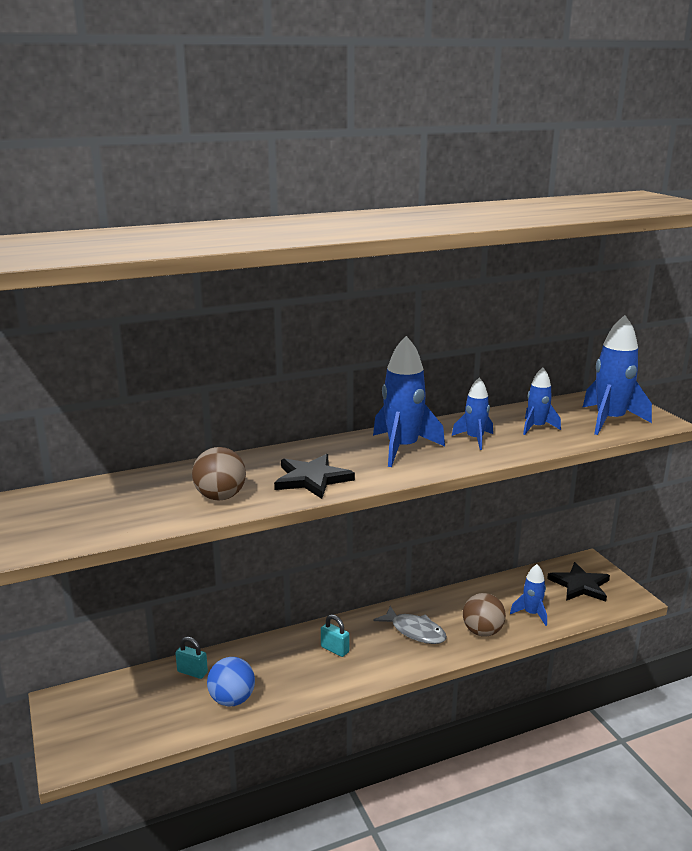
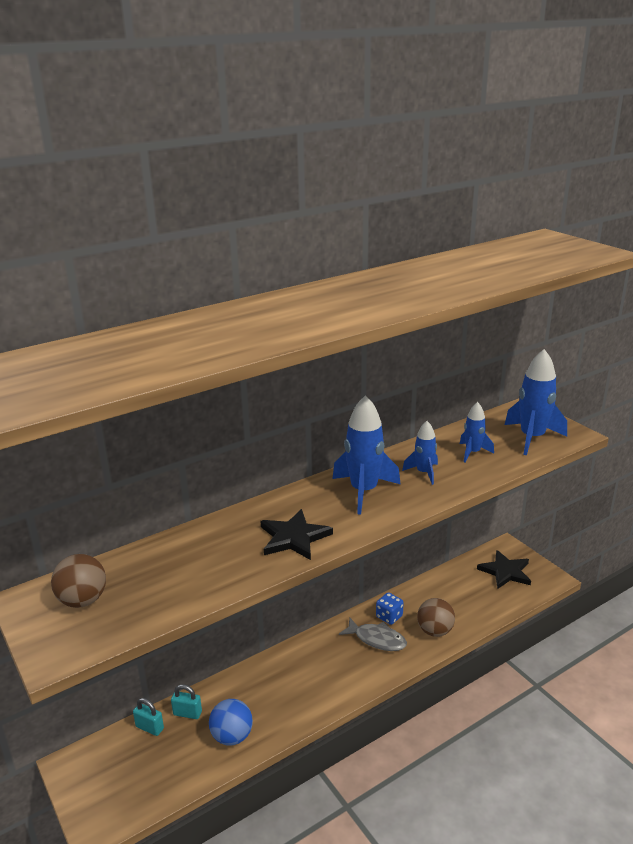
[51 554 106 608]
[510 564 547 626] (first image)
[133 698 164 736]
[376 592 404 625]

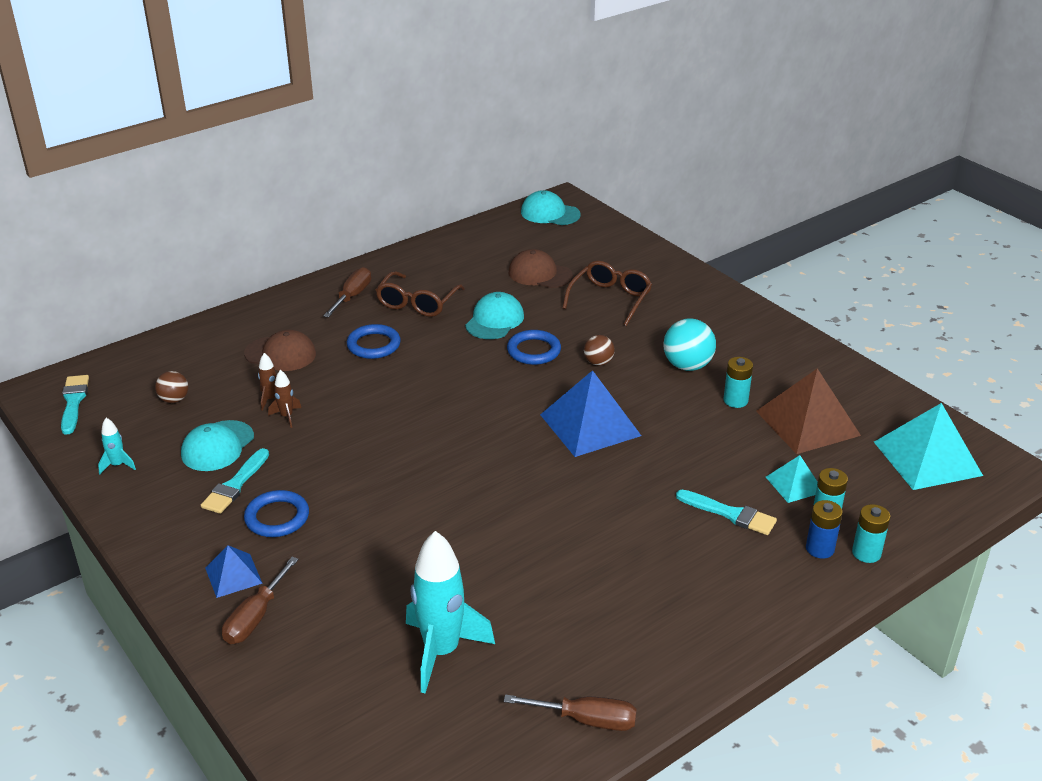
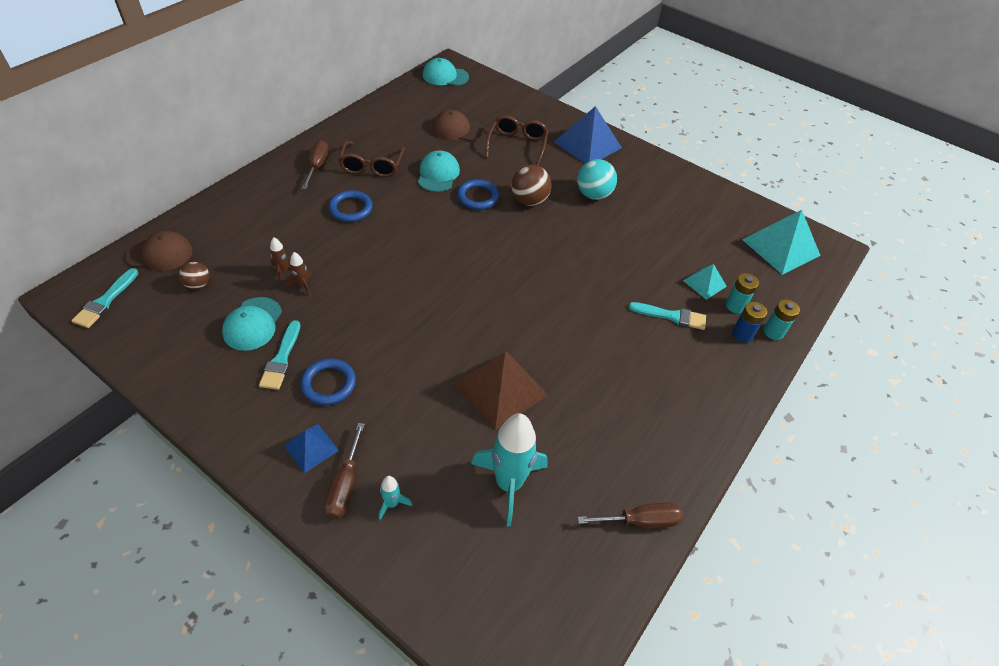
[125 231 193 271]
[511 165 552 206]
[724 357 753 408] (first image)
[454 351 548 431]
[554 106 622 164]
[71 268 139 328]
[379 476 412 520]

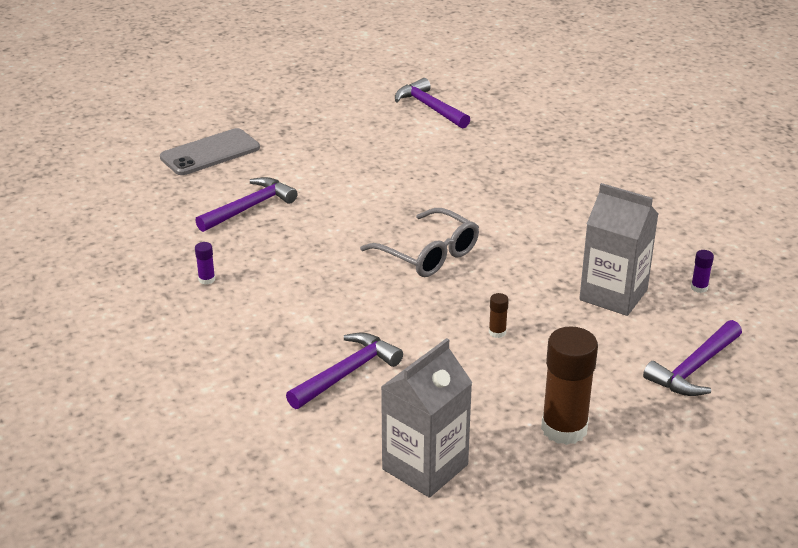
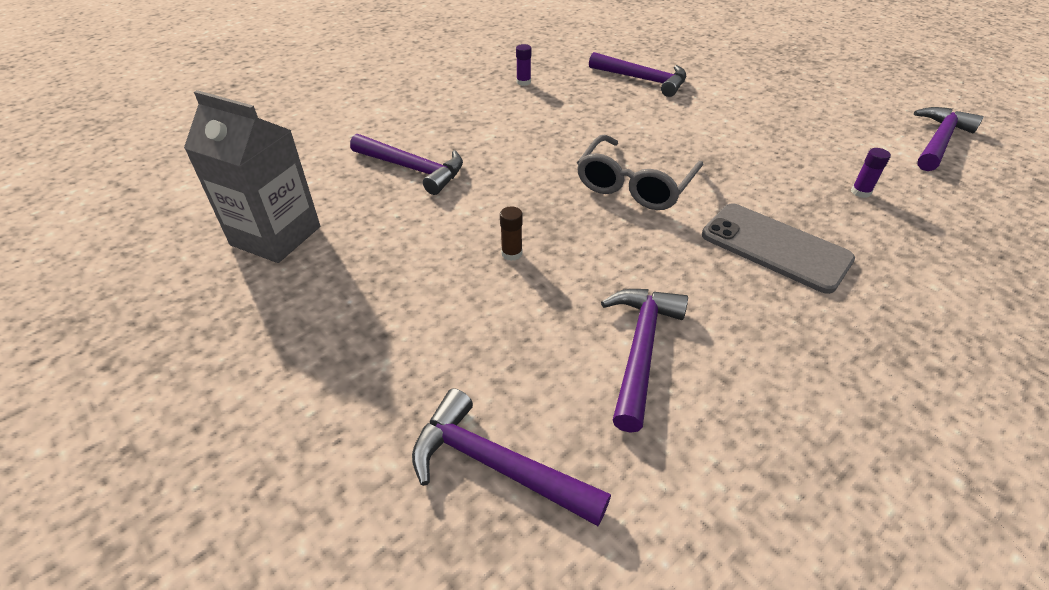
[702 204 855 294]
[601 289 688 433]
[851 148 891 198]
[541 326 598 445] (first image)

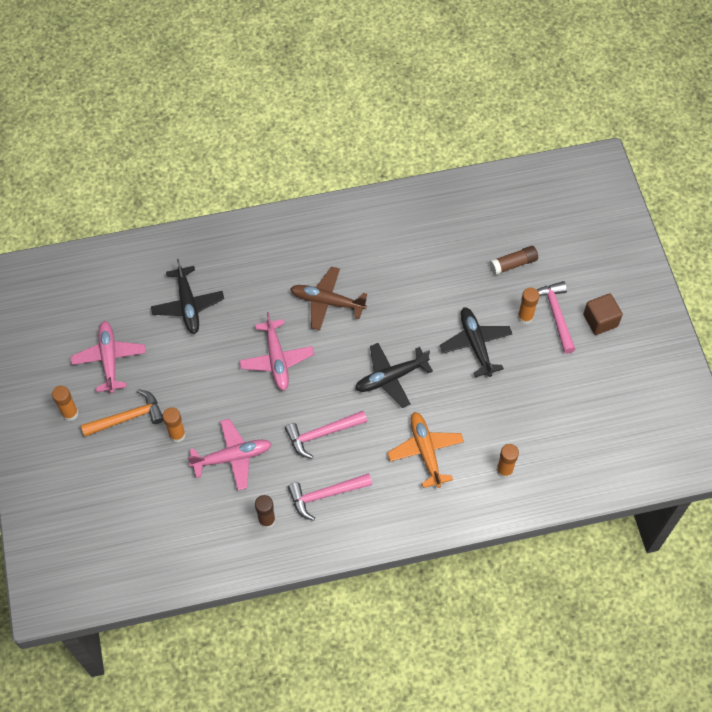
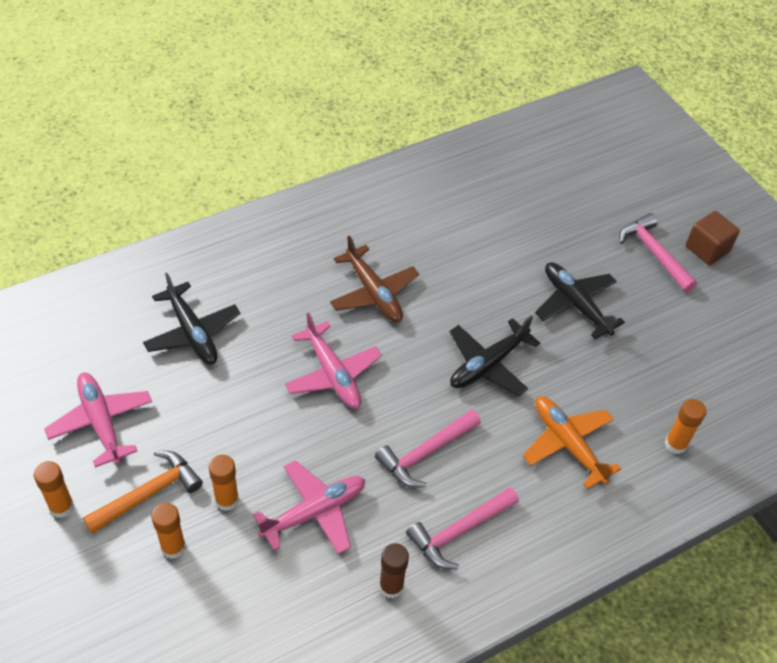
[490 246 538 275] (first image)
[330 235 419 322]
[151 503 186 559]

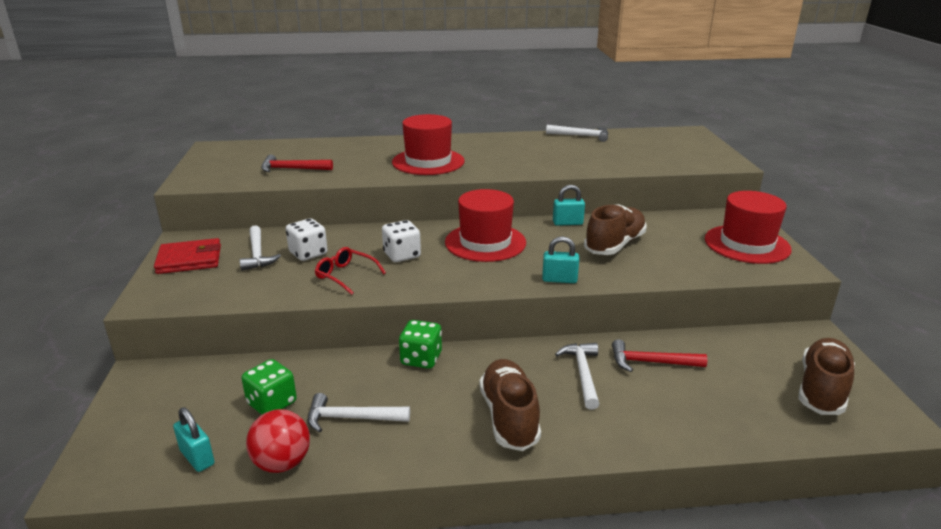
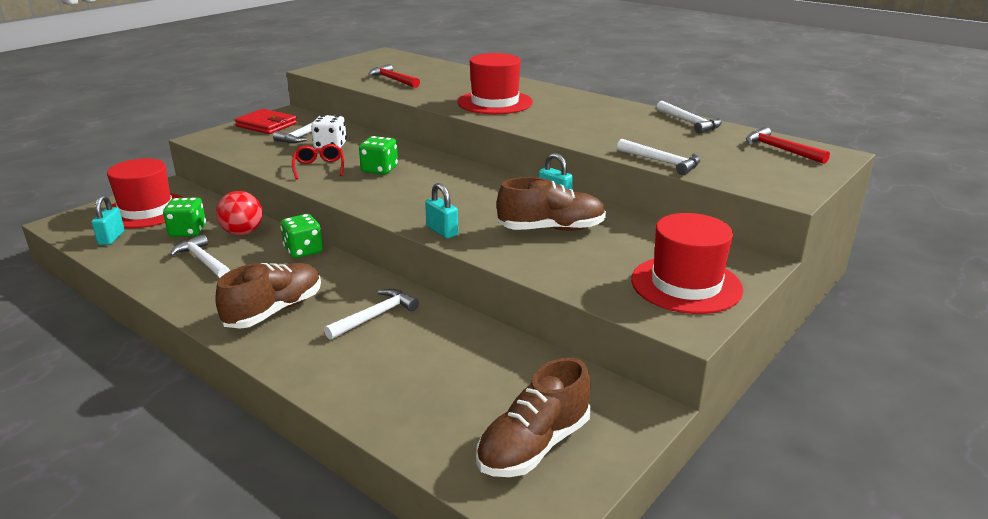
[107 158 185 228]
[359 136 398 175]
[476 358 591 477]
[746 127 830 164]
[216 191 263 235]
[617 139 701 175]

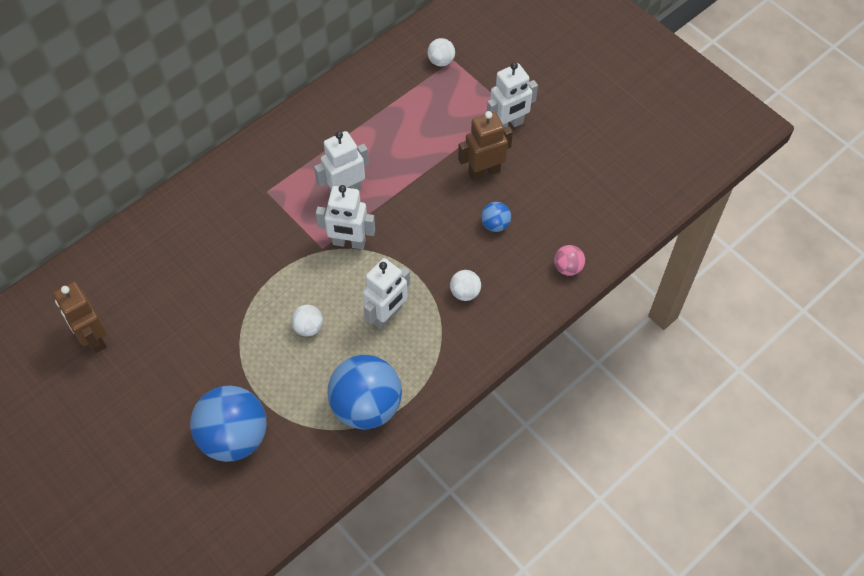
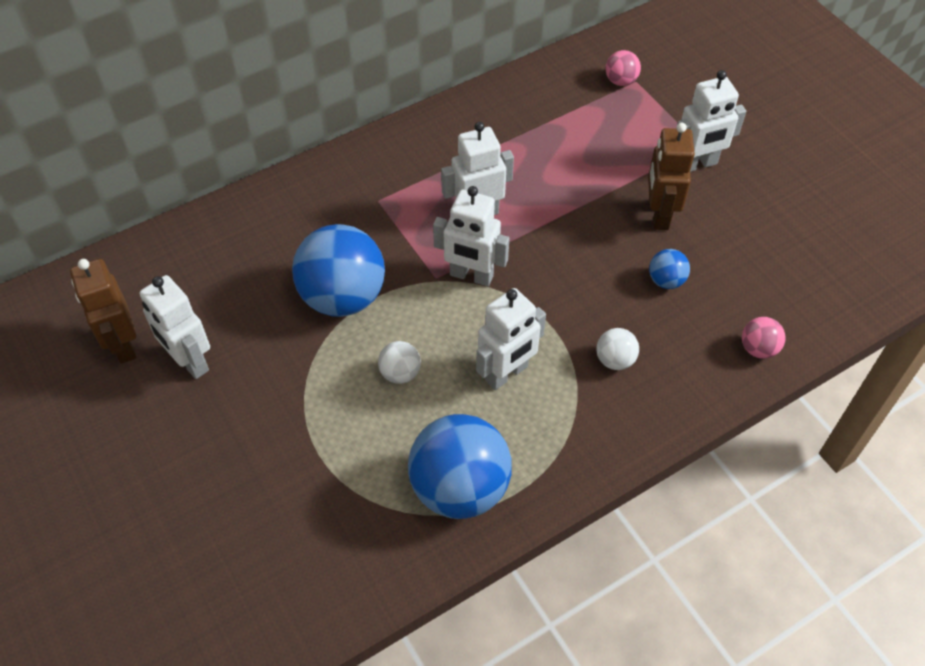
[606 50 641 86]
[648 123 695 230]
[292 224 385 317]
[140 275 210 379]

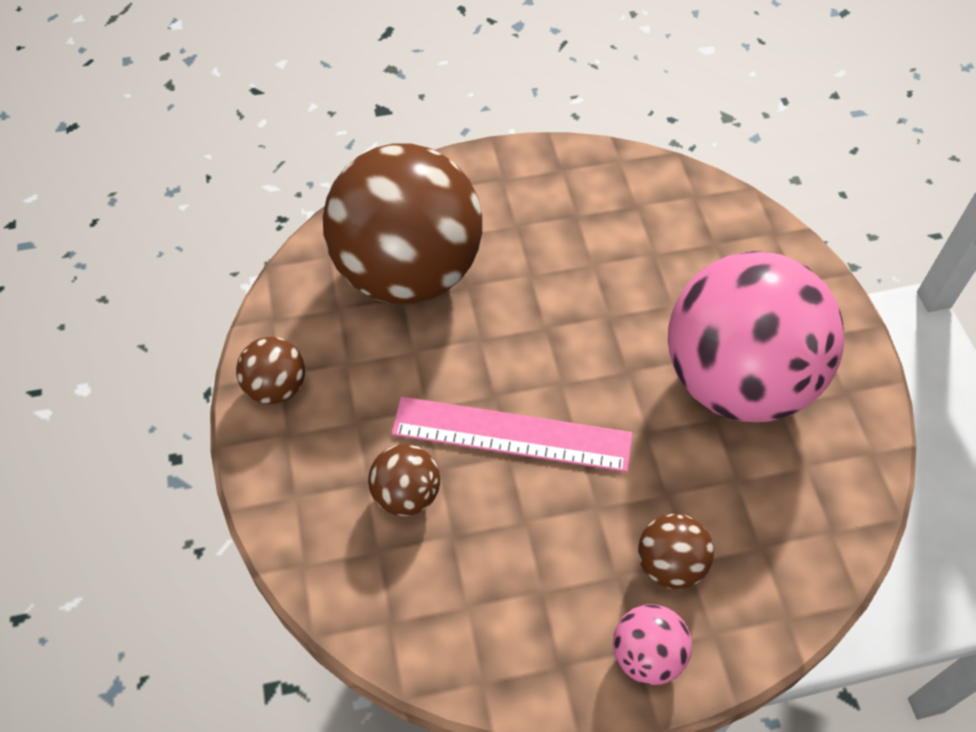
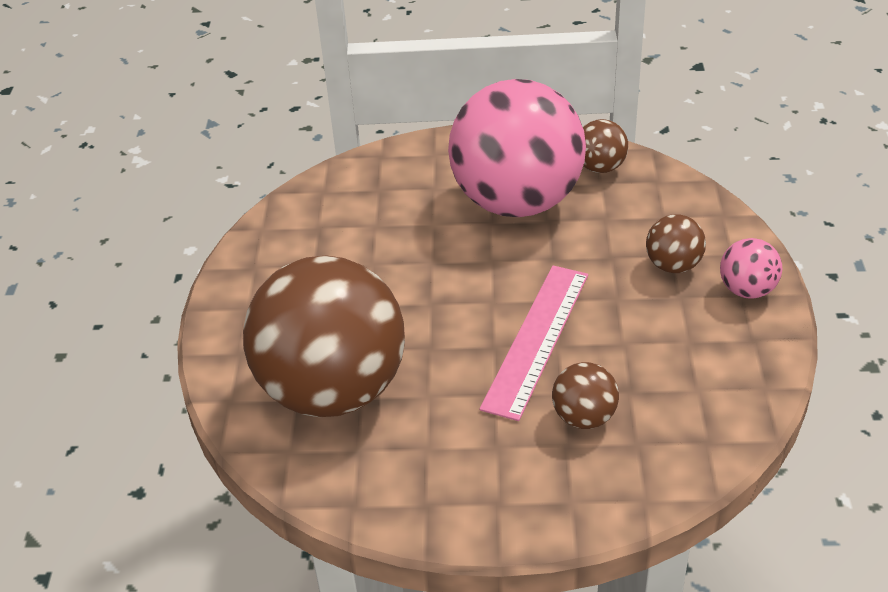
[583 119 628 173]

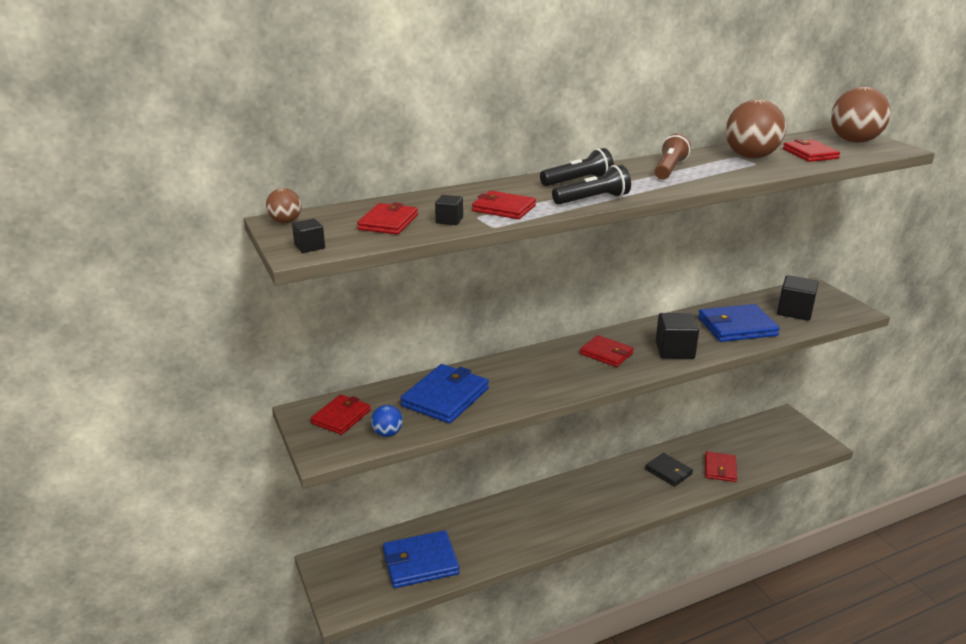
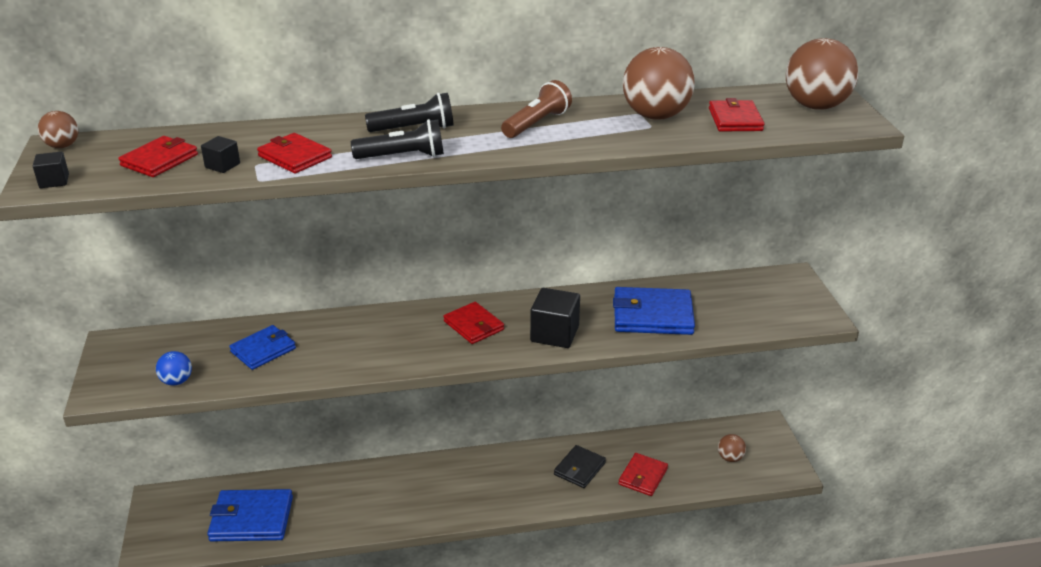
[777 275 819 321] (first image)
[229 325 296 370]
[311 394 371 435] (first image)
[554 445 606 488]
[718 434 746 462]

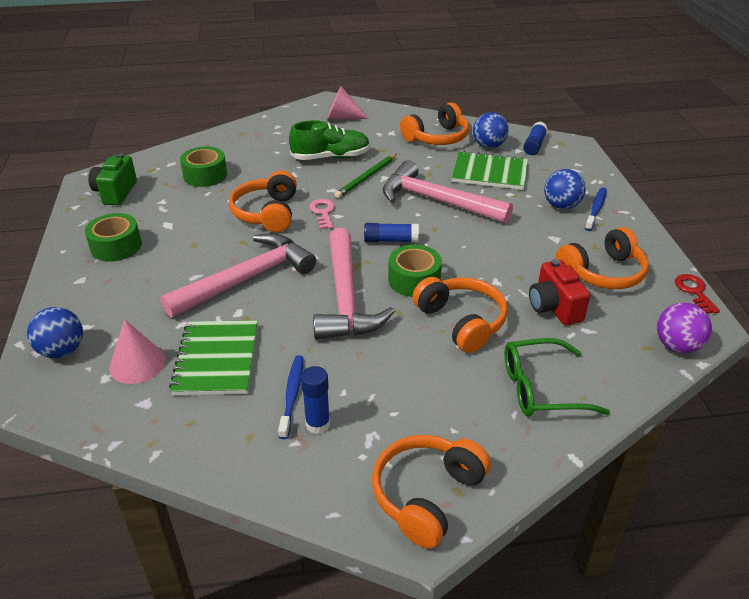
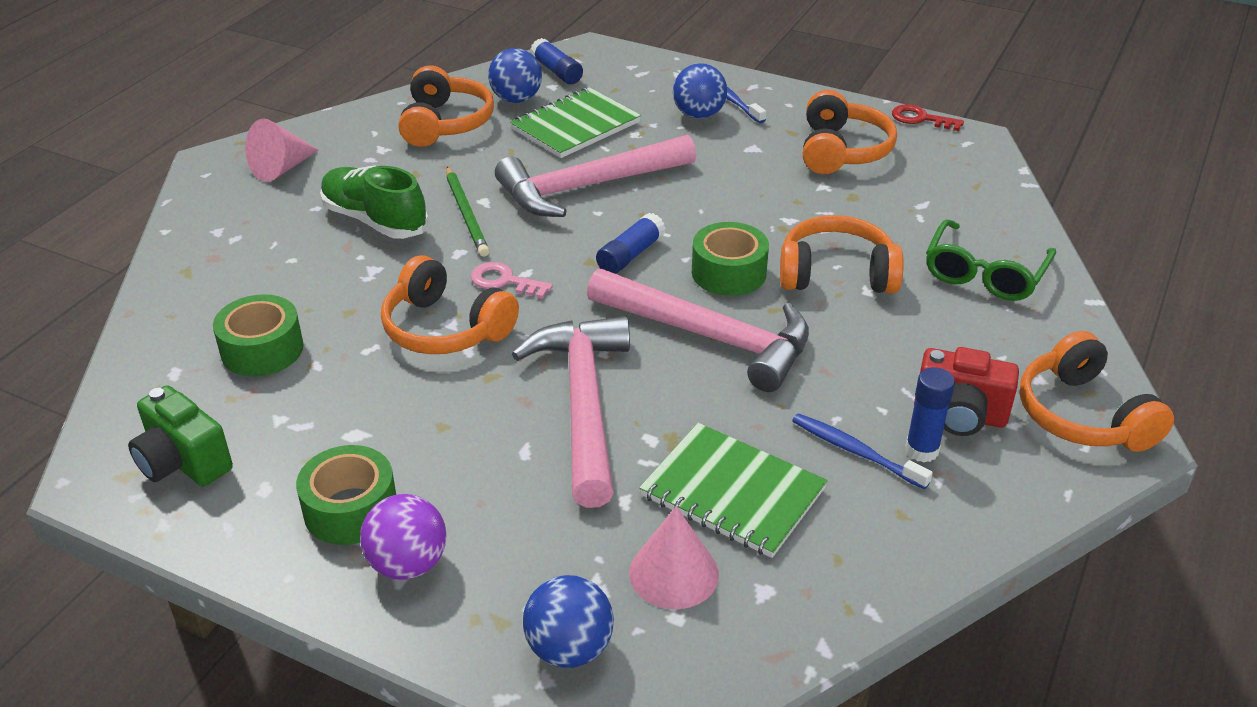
[320 165 429 239]
[914 347 1019 436]
[360 494 446 580]

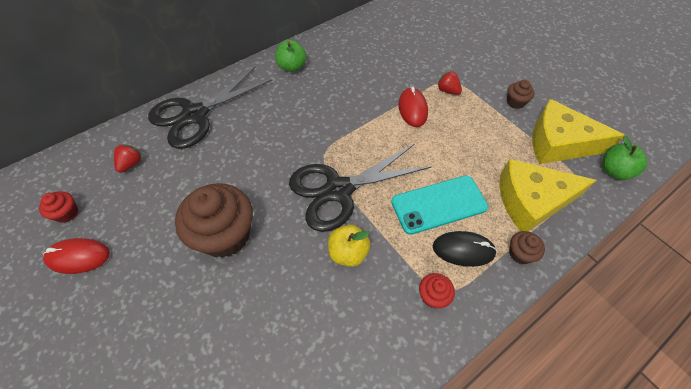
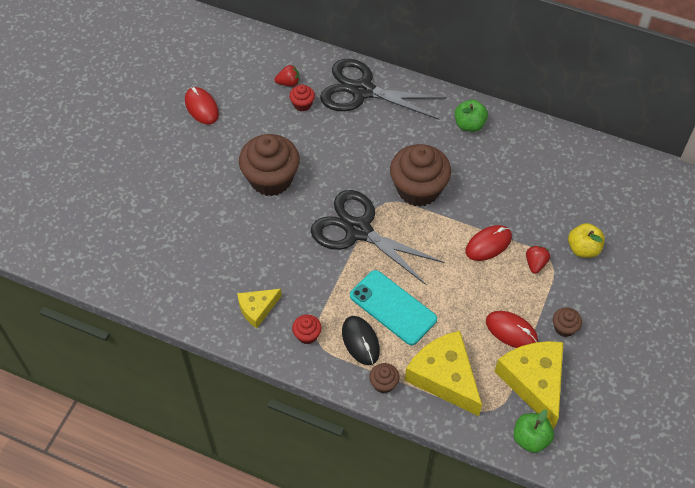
[289 84 315 111]
[568 223 605 258]
[390 144 451 207]
[237 289 282 328]
[486 311 538 348]

